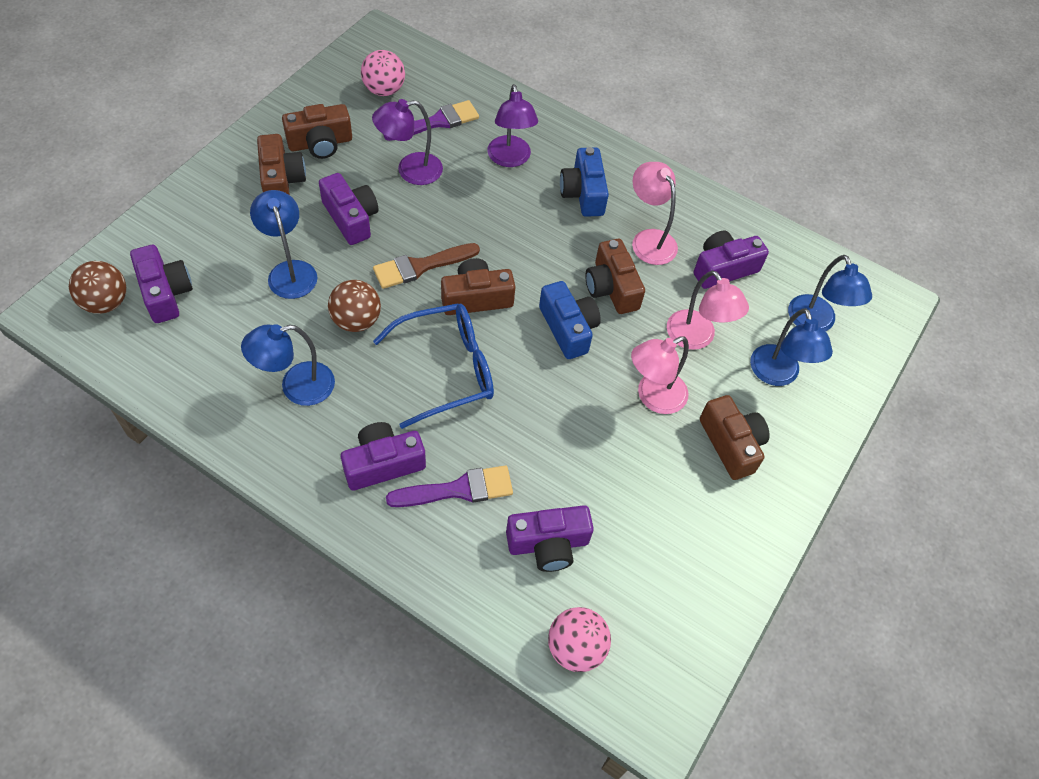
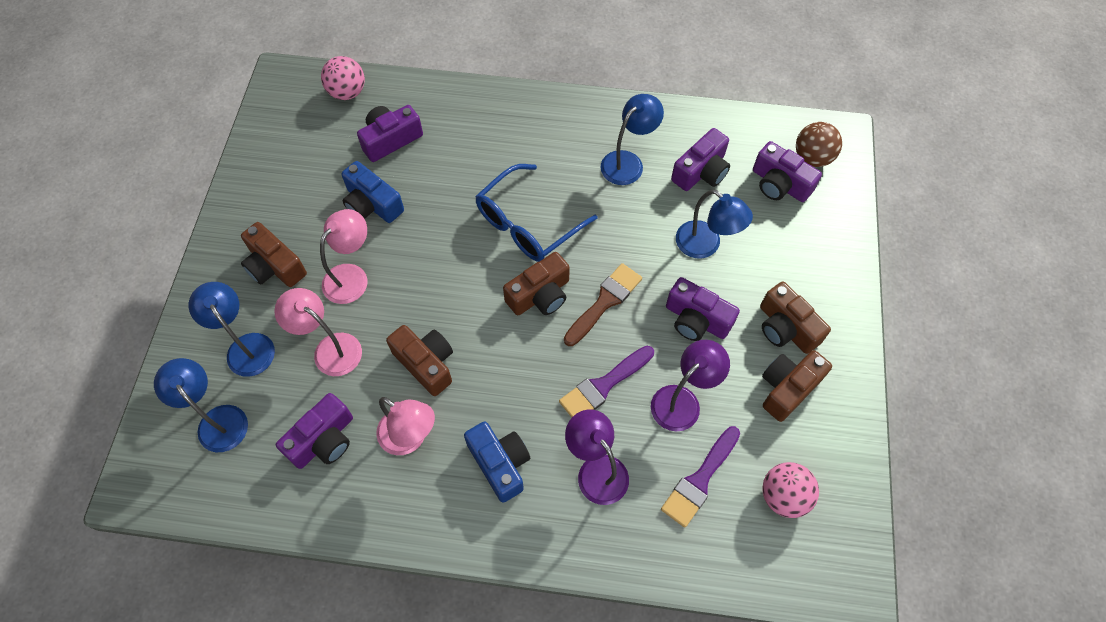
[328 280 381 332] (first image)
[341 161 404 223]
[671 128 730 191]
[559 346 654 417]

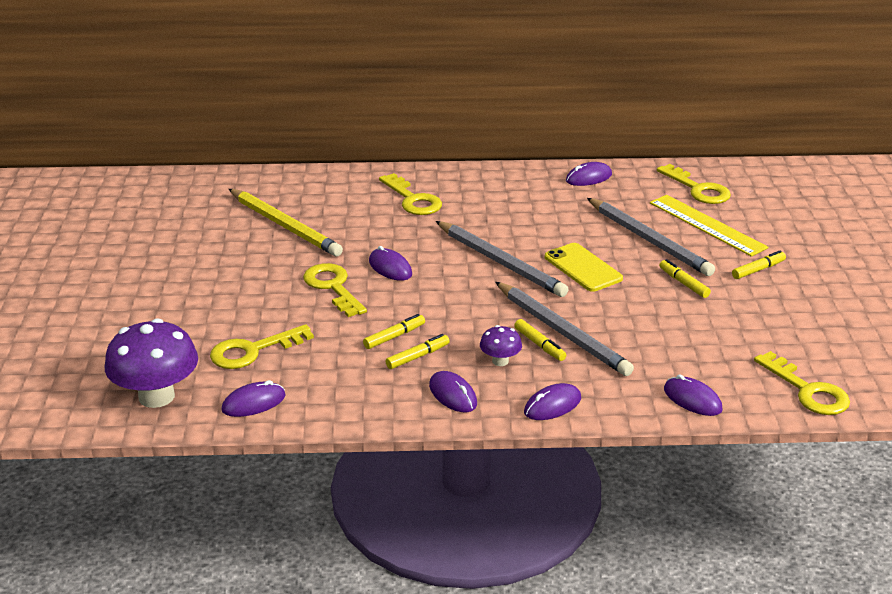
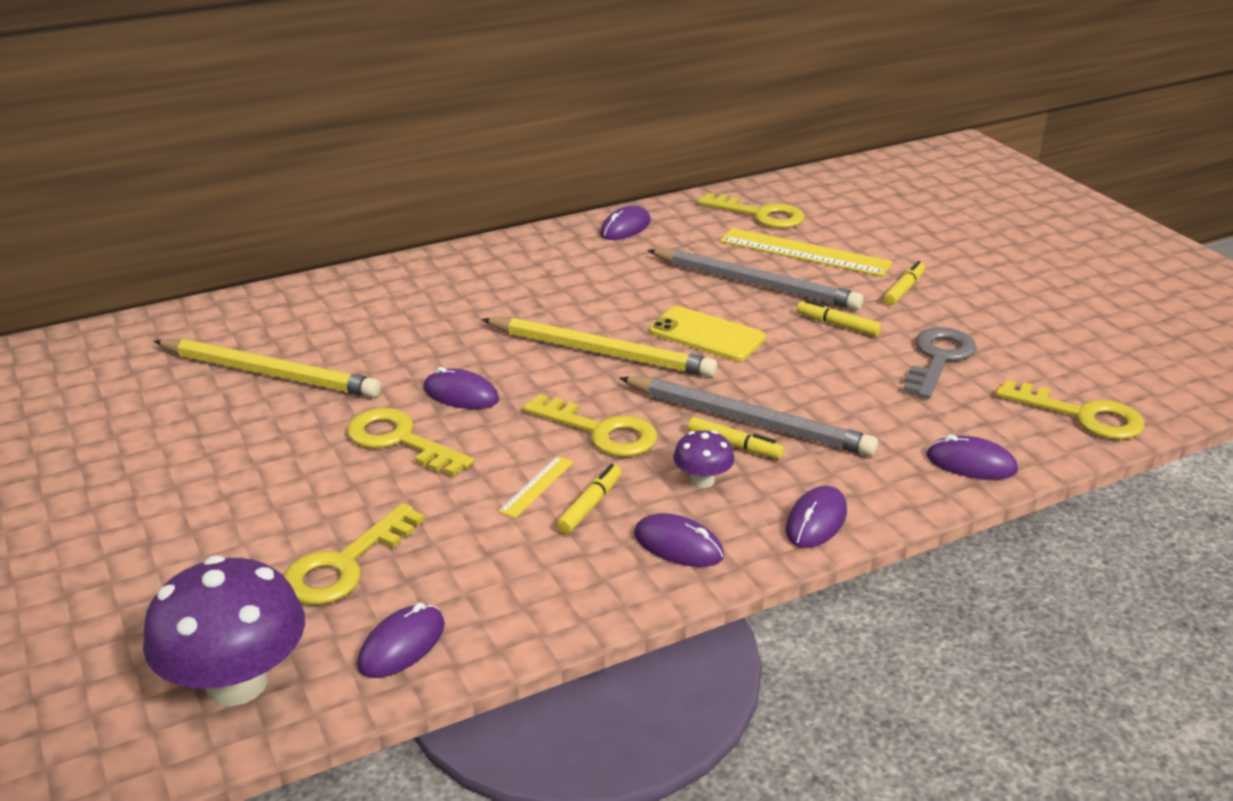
[523 394 658 457]
[481 317 717 377]
[499 456 574 518]
[903 327 977 399]

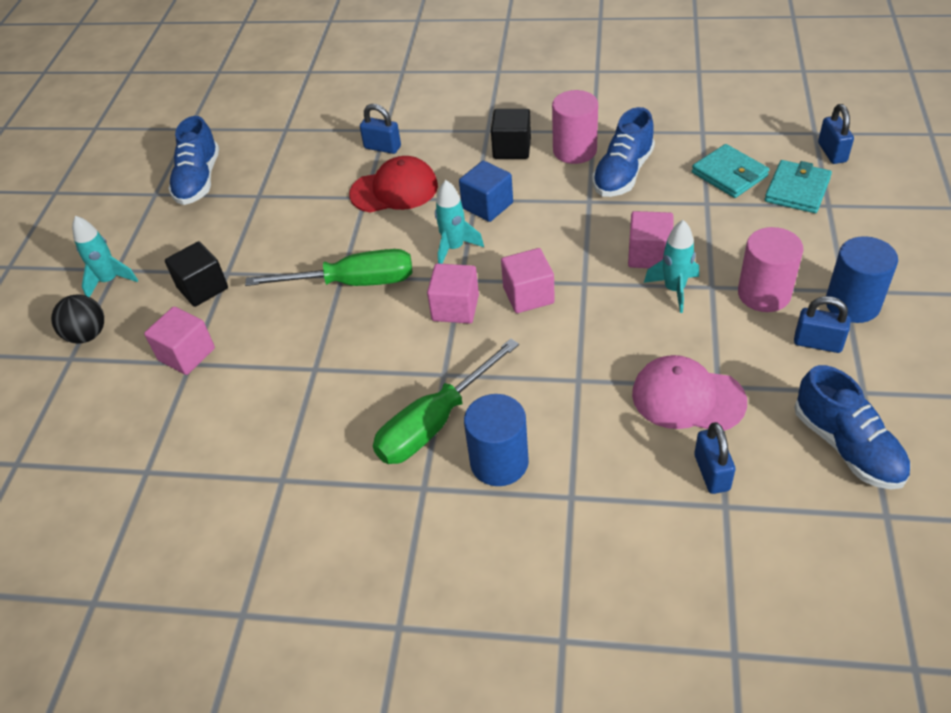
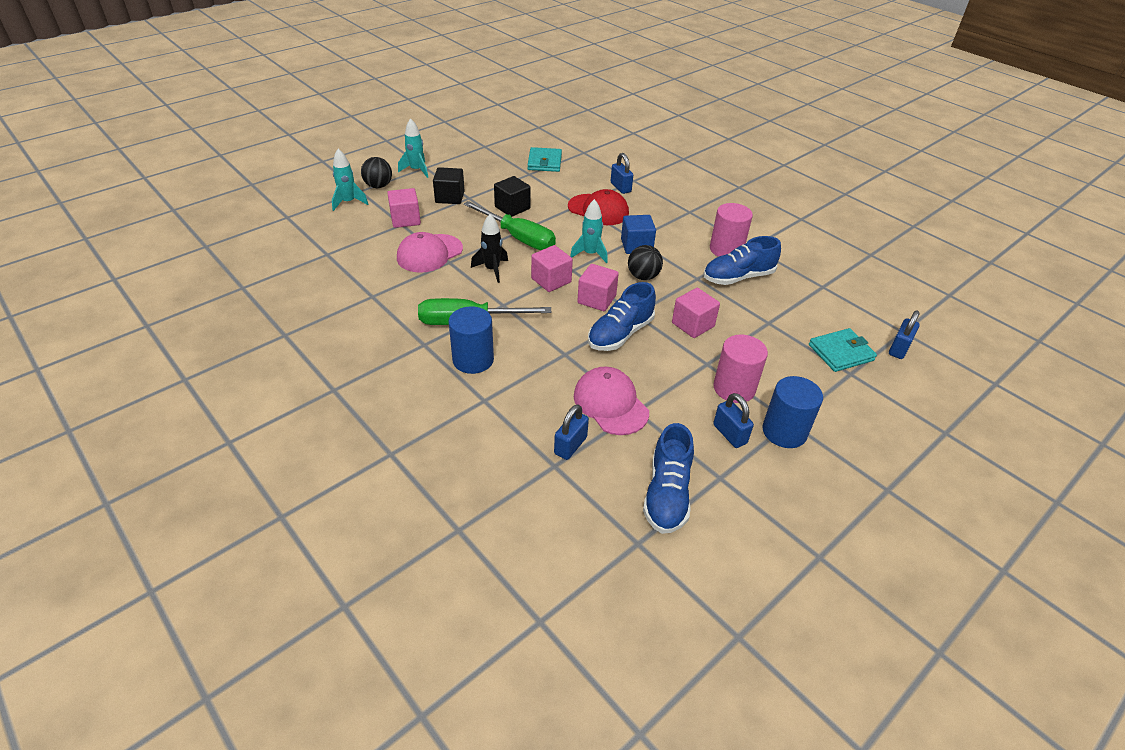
[494 176 530 217]
[588 282 656 351]
[527 147 562 172]
[332 149 368 211]
[471 214 508 283]
[397 232 463 273]
[628 245 663 280]

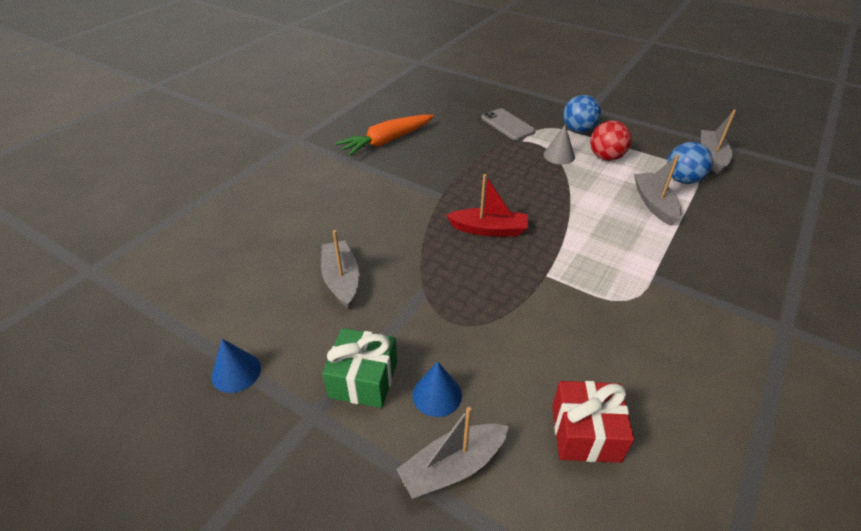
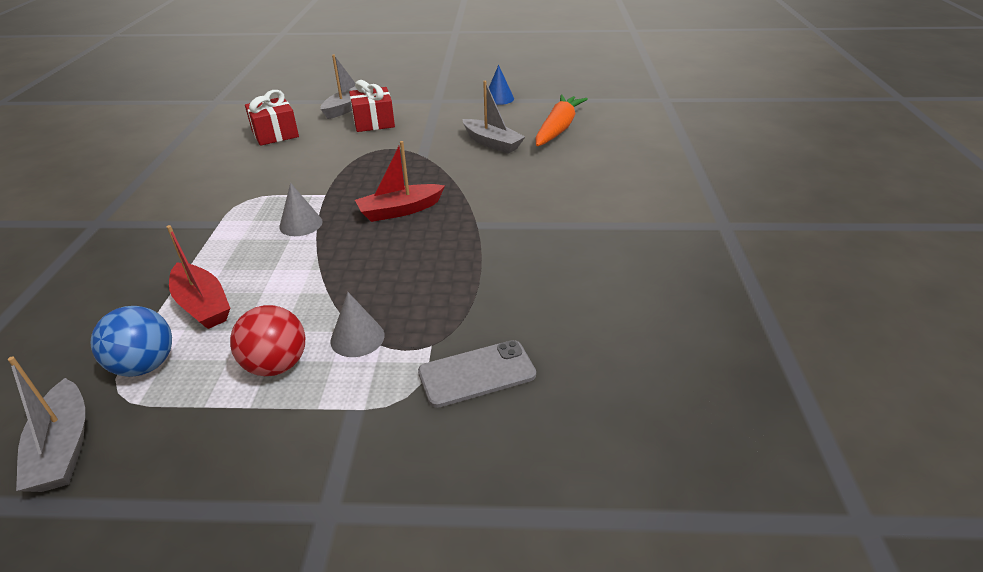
[563 95 601 133] (first image)
[418 340 536 408]
[535 95 588 146]
[167 225 230 329]
[322 328 397 408] (first image)
[349 80 395 132]
[279 183 323 236]

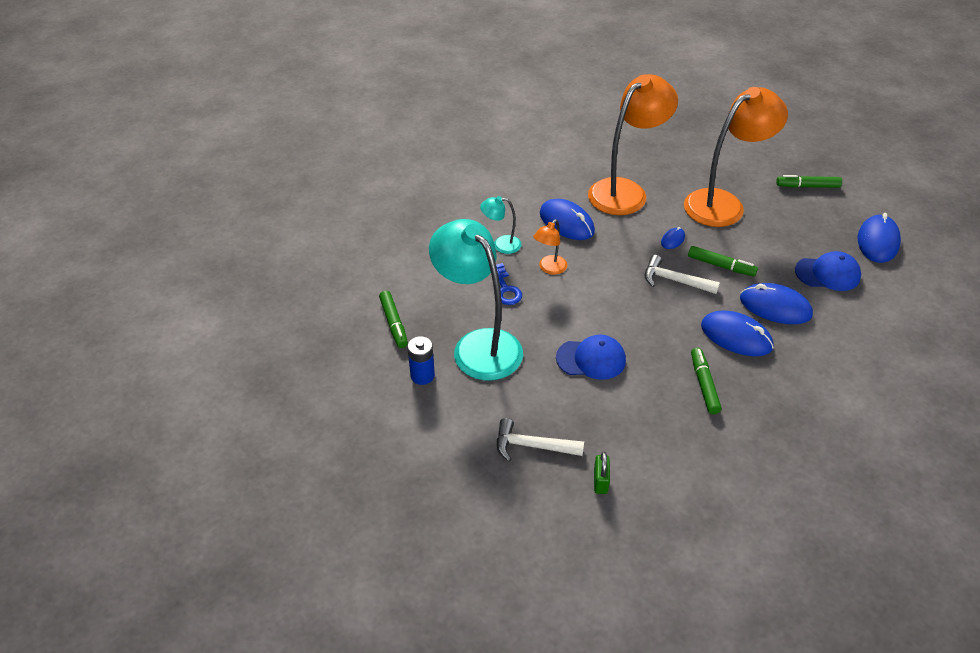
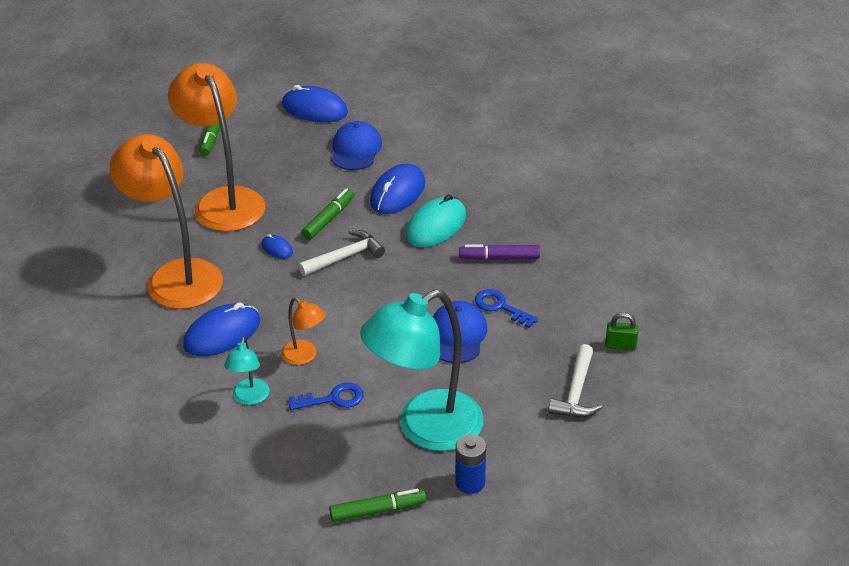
[298 230 385 276]
[406 194 466 247]
[459 244 540 260]
[475 289 539 328]

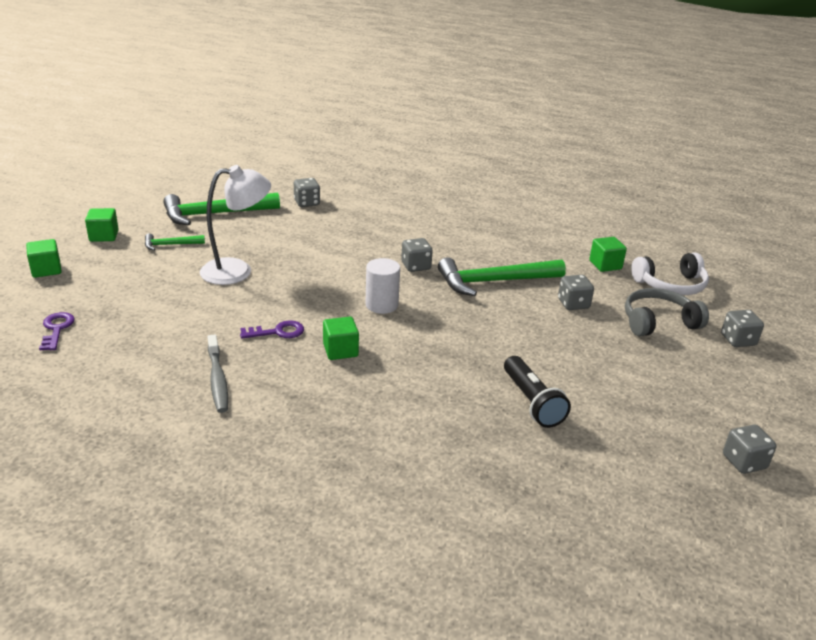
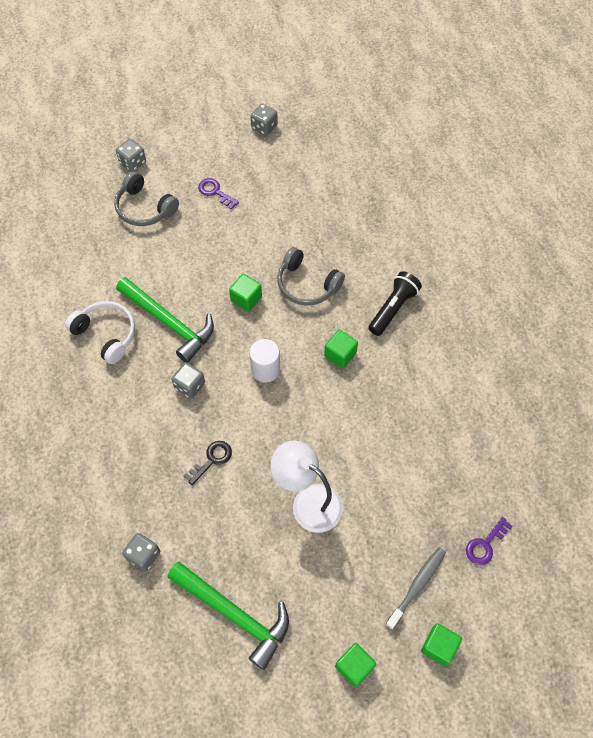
[145 233 205 251] (first image)
[229 274 262 312]
[65 301 135 364]
[558 275 594 310] (first image)
[198 178 239 210]
[386 547 446 630]
[368 271 422 336]
[277 247 345 306]
[184 441 232 485]

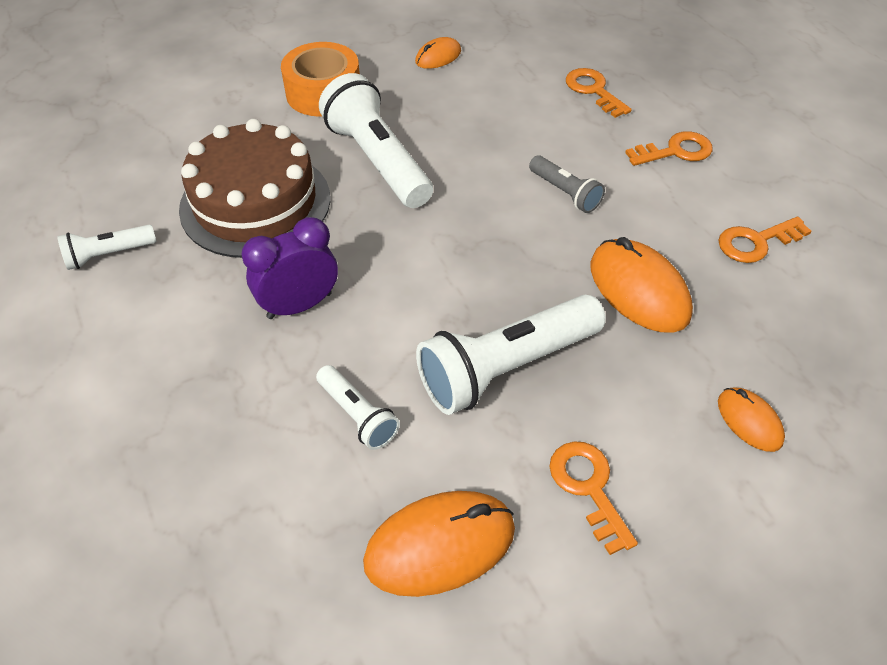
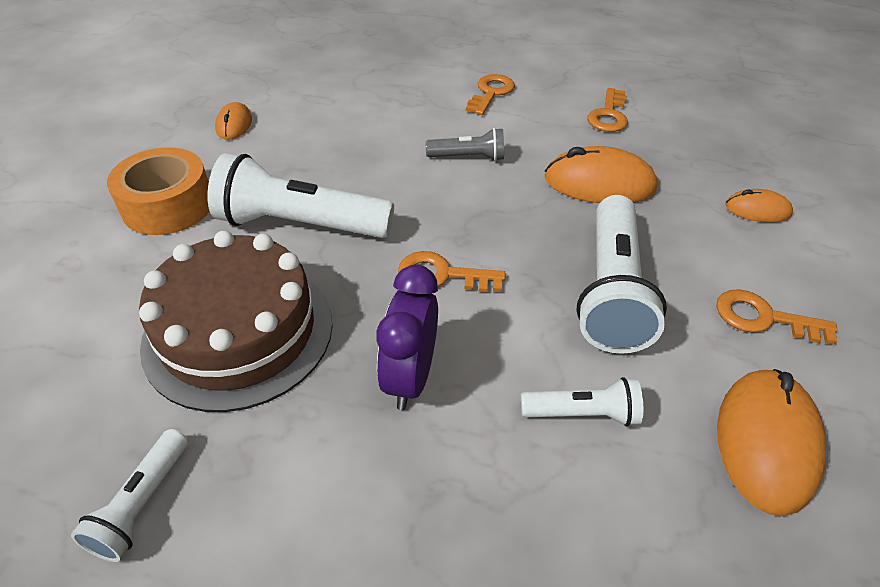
[398 251 506 292]

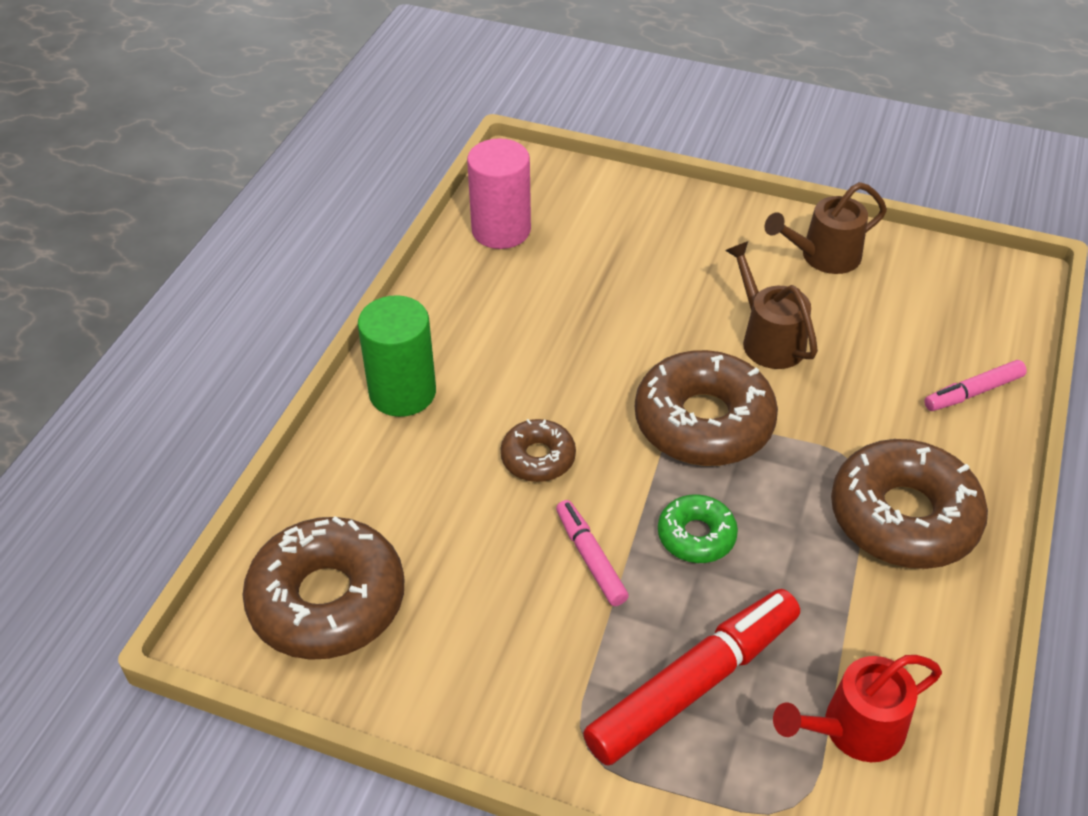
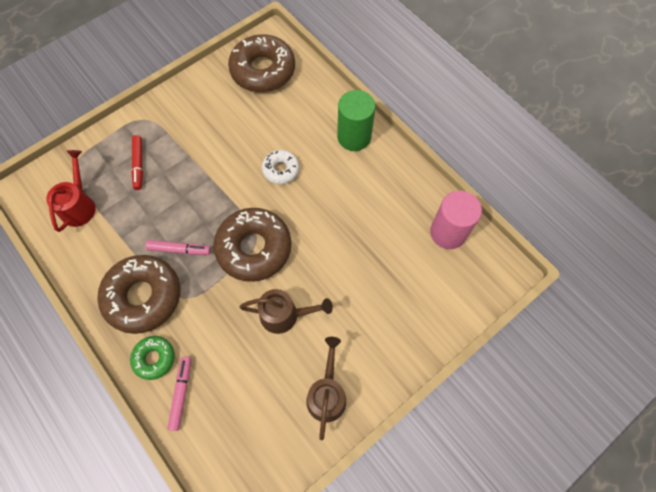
[262 150 299 184]
[130 336 175 380]
[146 240 211 255]
[131 135 143 190]

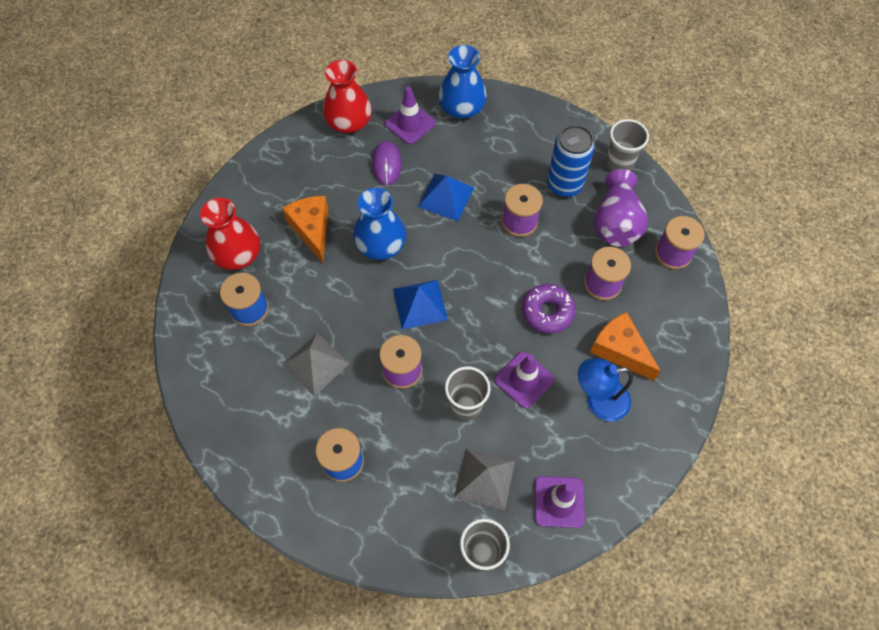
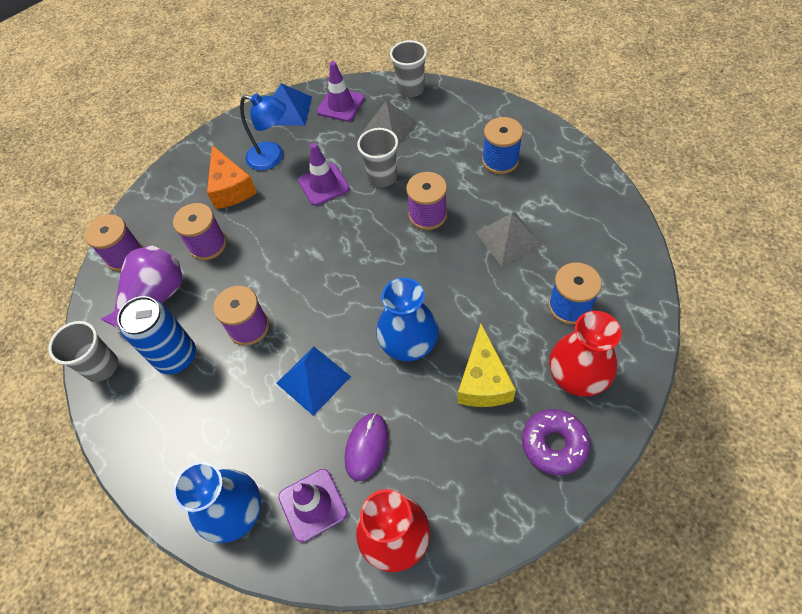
[458 324 516 407]
[273 83 312 126]
[522 409 590 475]

